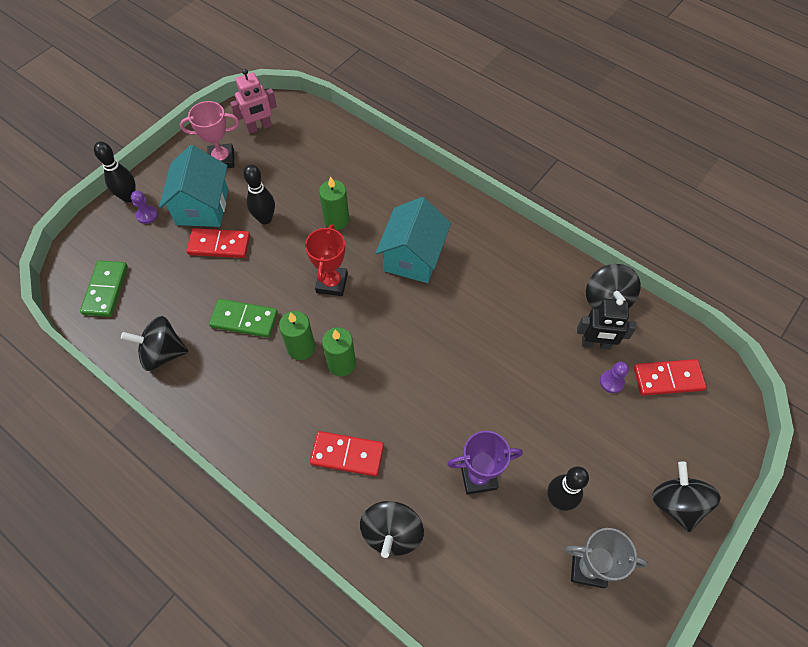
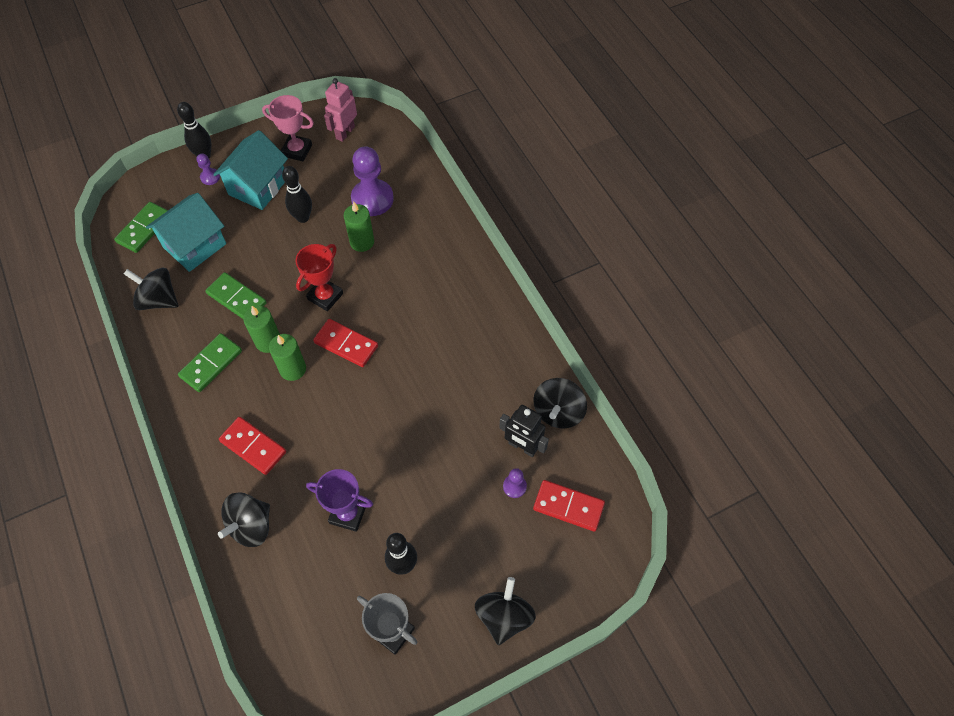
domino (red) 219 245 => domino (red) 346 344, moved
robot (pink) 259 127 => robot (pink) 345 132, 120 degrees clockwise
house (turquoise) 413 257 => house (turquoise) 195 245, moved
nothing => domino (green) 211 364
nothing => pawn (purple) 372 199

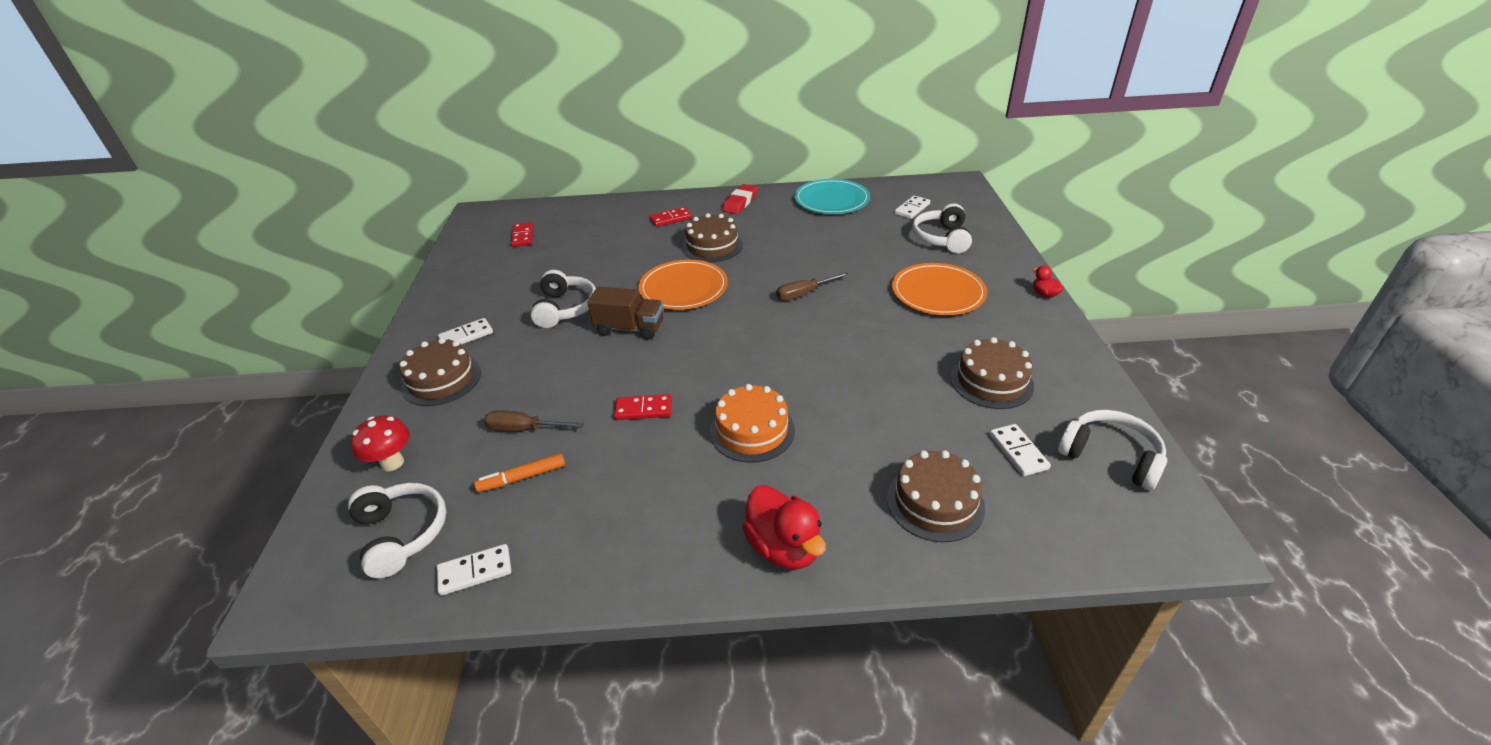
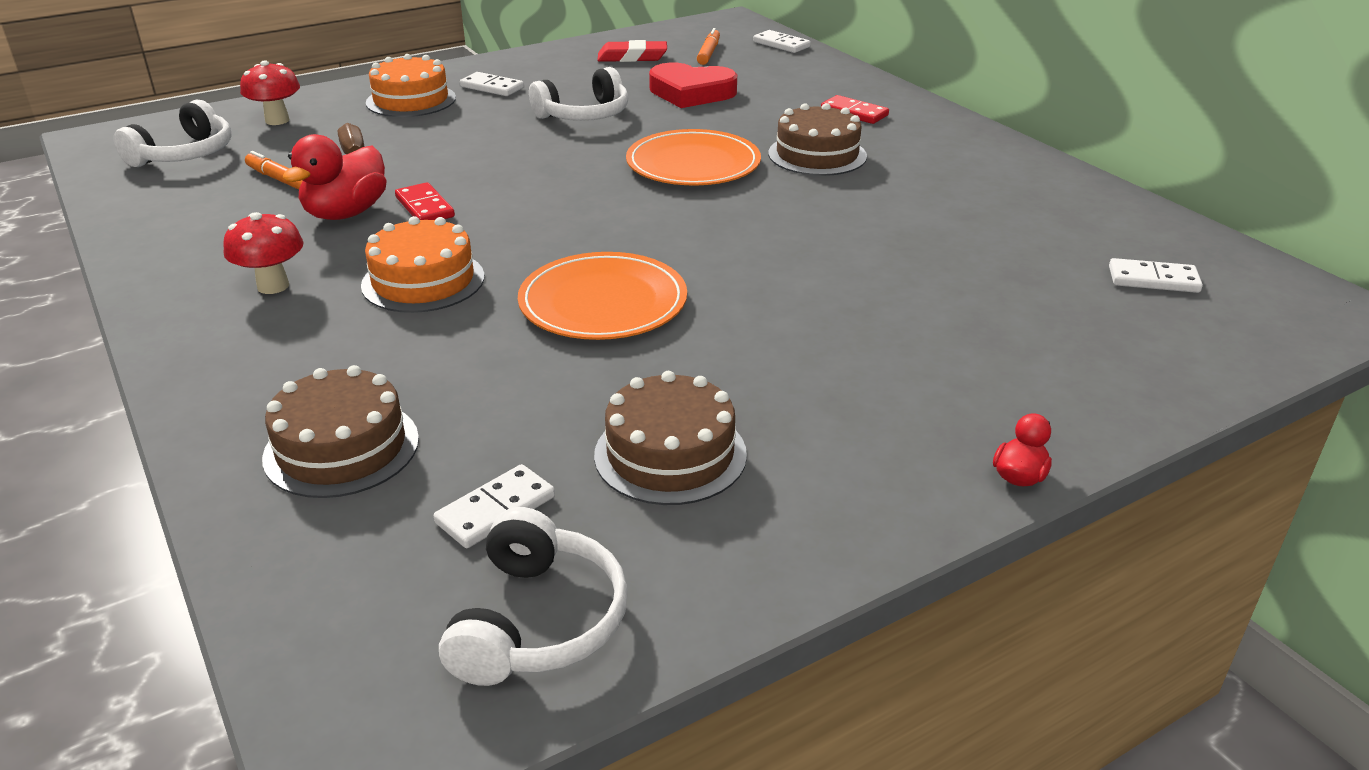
cake (brown) 441 380 => cake (orange) 411 100
domino (white) 475 572 => domino (white) 781 44, moved
domino (red) 522 236 => marker (orange) 708 53
truck (brown) 630 328 => nothing
eraser (red) 740 202 => eraser (red) 632 57, moved
duck (red) 784 547 => duck (red) 346 213, moved
screwdriver (brown) 804 294 => nothing
plate (turquoise) 831 200 => nothing
plate (orange) 938 293 => plate (orange) 603 302, moved
headphones (white) 942 238 => nothing
nothing => mushroom (red) 273 286
nothing => heart (red) 691 92

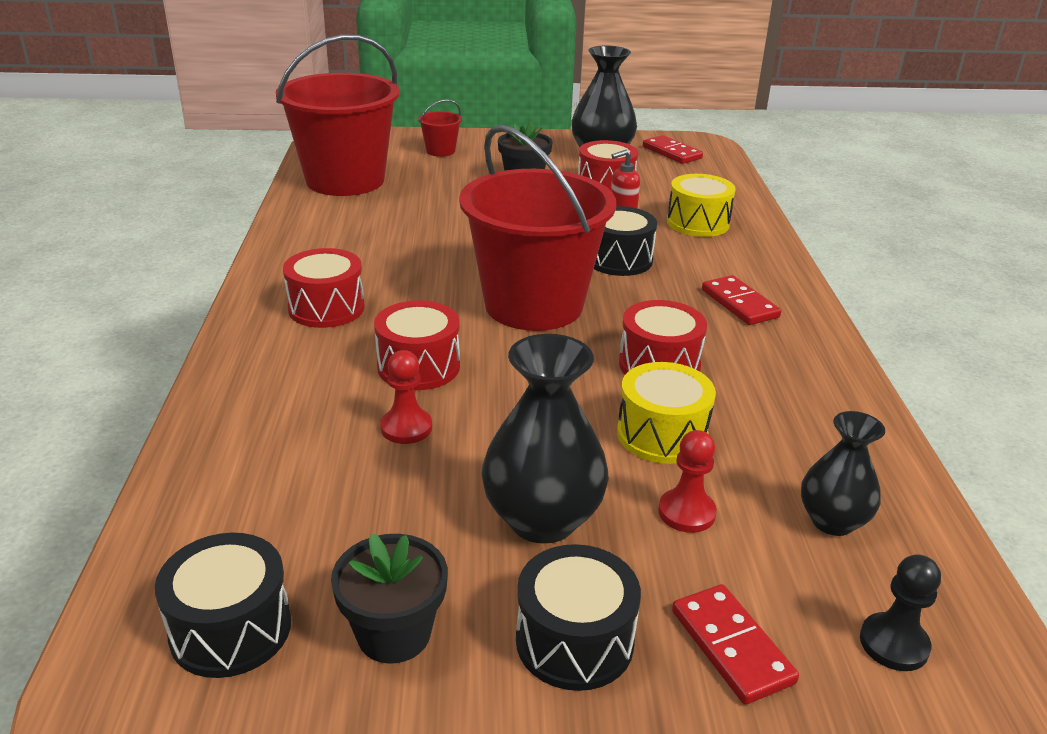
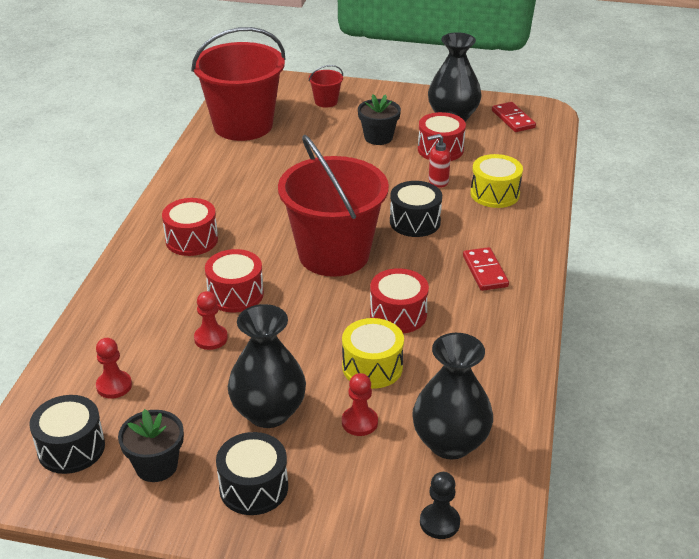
domino (red) 732 646 => nothing
vase (black) 832 521 => vase (black) 450 443, x1.61
nothing => pawn (red) 114 386

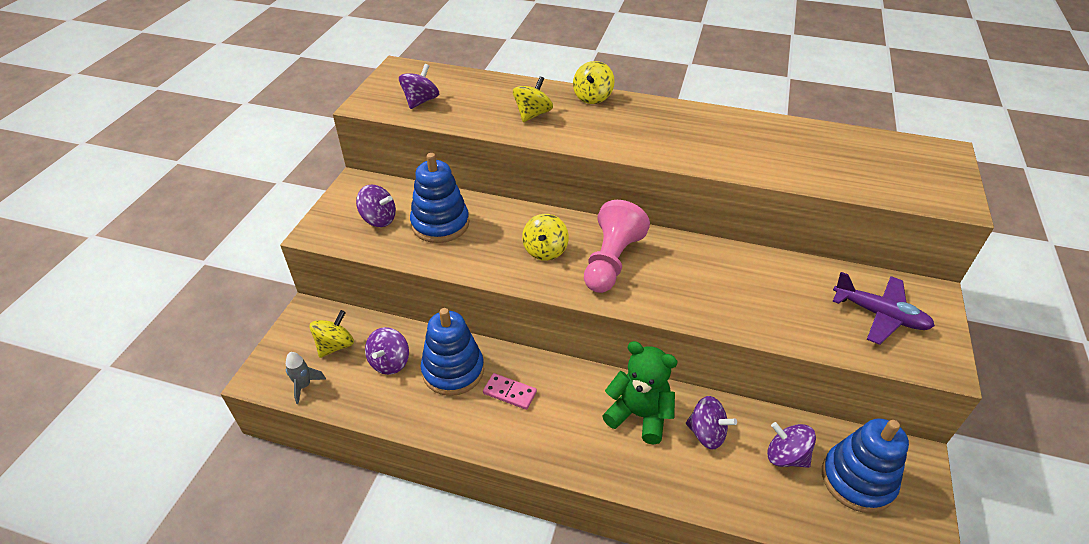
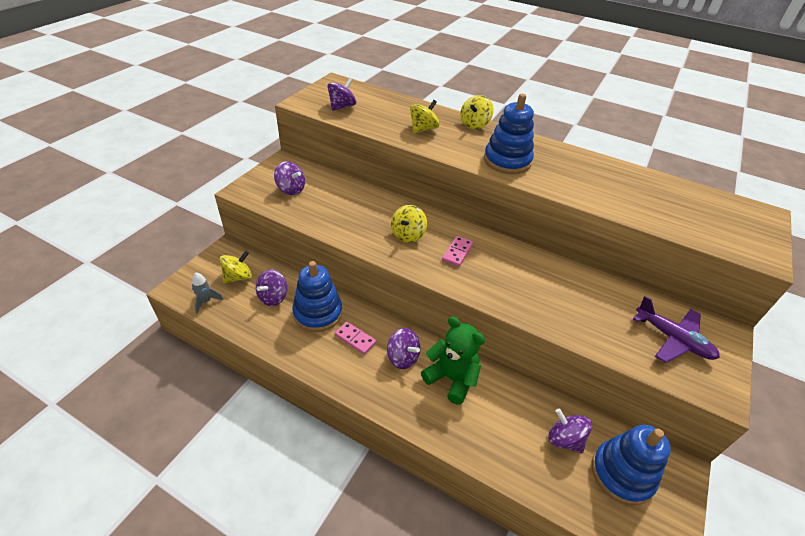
stacking toy (blue) 440 224 => stacking toy (blue) 507 161, moved
pawn (pink) 611 261 => domino (pink) 457 252
spinning top (purple) 706 433 => spinning top (purple) 403 357, moved

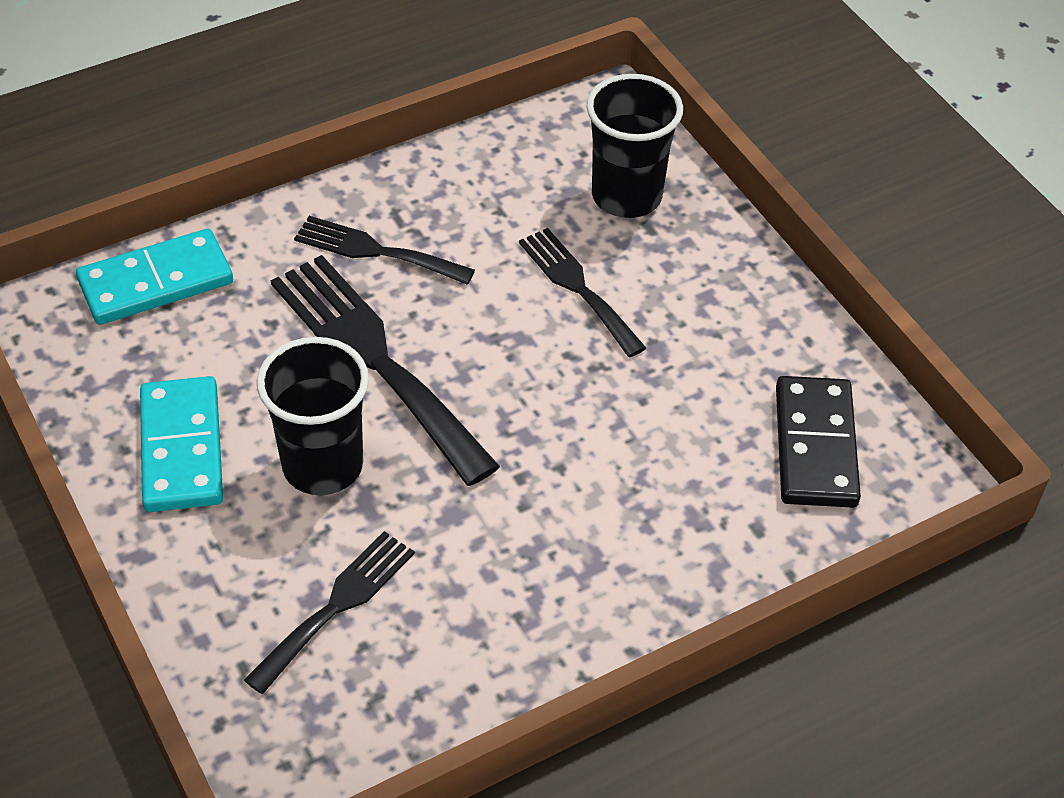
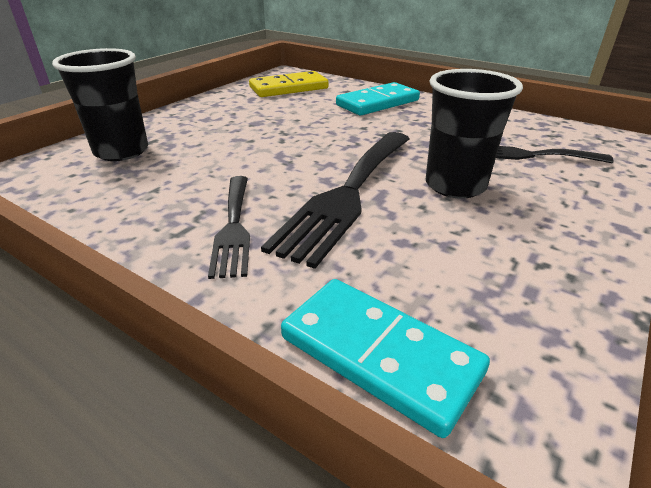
domino (turquoise) 181 448 => domino (turquoise) 378 103, moved
fork (black) 577 287 => nothing
domino (black) 815 446 => domino (yellow) 289 88

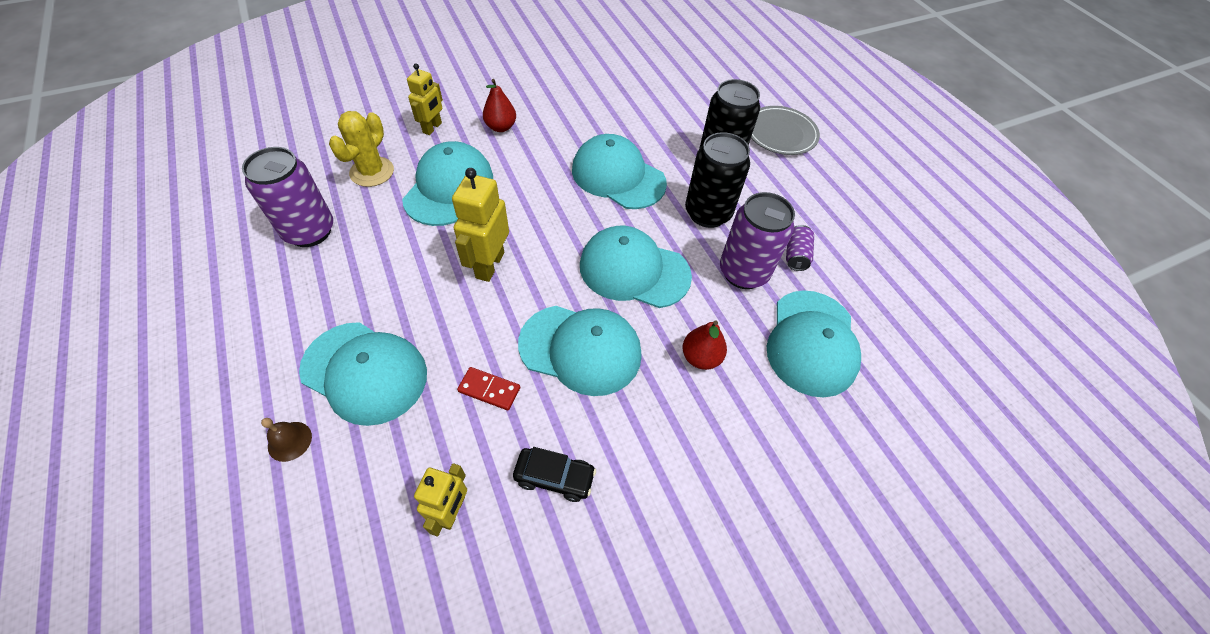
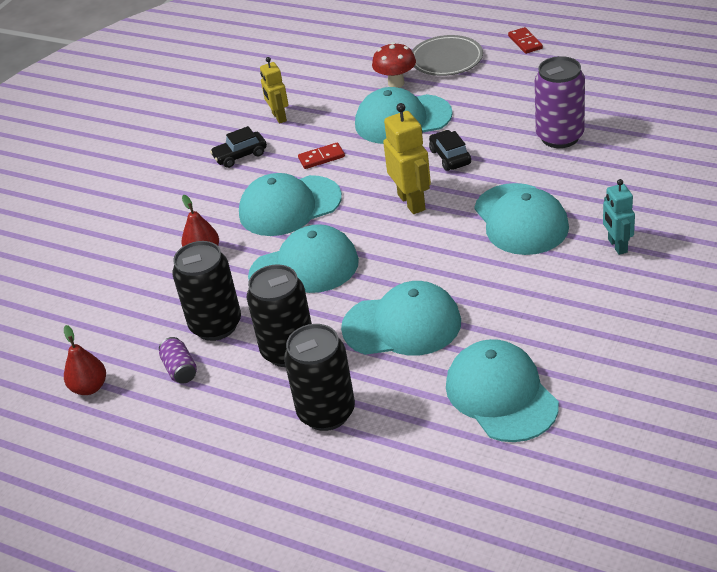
bell (brown) 289 441 => mushroom (red) 396 83
cactus (yellow) 372 172 => nothing
robot (yellow) 432 128 => robot (turquoise) 617 246
pear (red) 501 127 => pear (red) 89 387, moved
can (purple) 743 272 => can (black) 216 325
plate (grey) 780 134 => plate (grey) 446 59, moved
cap (turquoise) 812 343 => cap (turquoise) 501 395, moved
nothing => car (black) 450 157
nothing => domino (red) 525 42

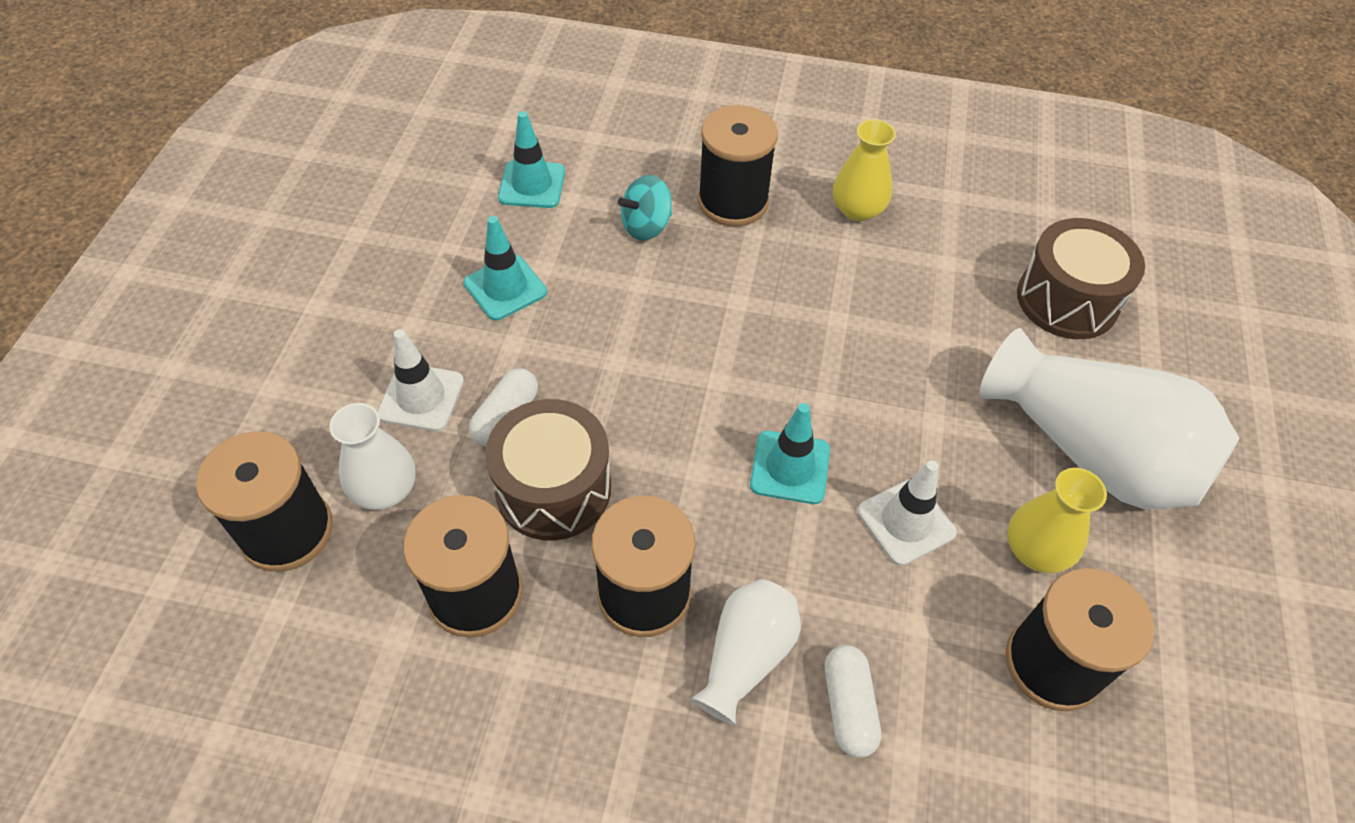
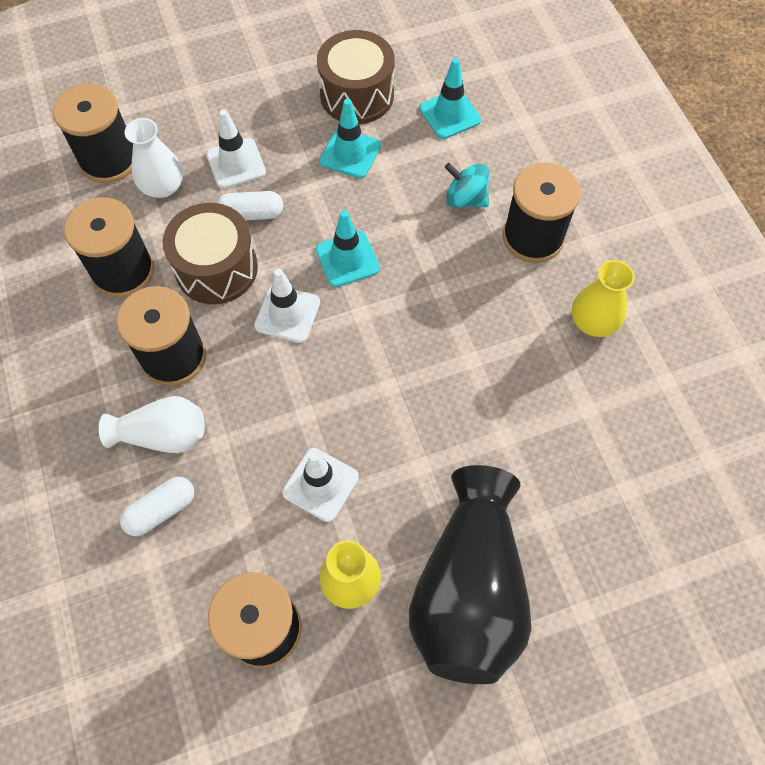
traffic cone (turquoise) 790 467 => traffic cone (turquoise) 347 259, moved
vase (white) 1091 451 => vase (black) 468 590
drum (brown) 1067 300 => drum (brown) 357 95, moved
nothing => traffic cone (white) 287 314

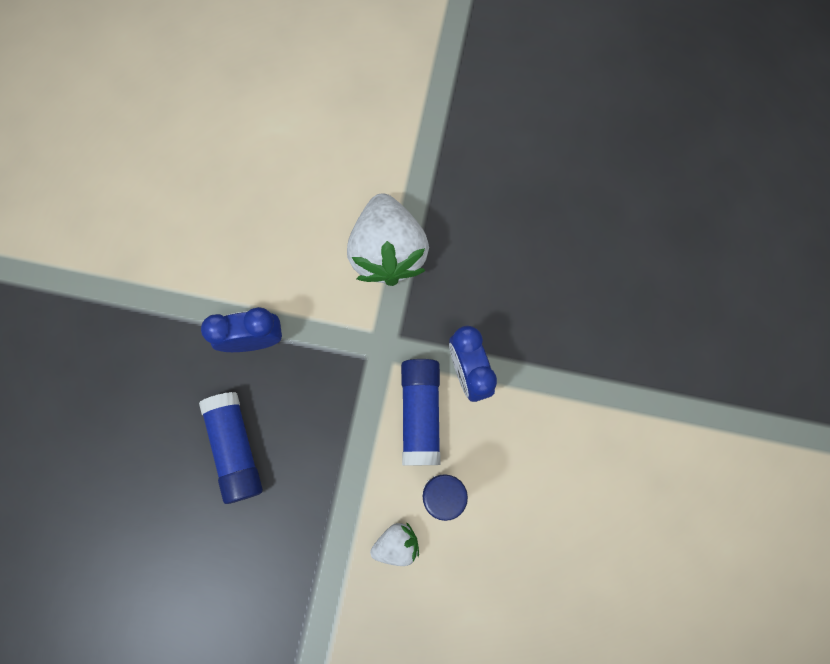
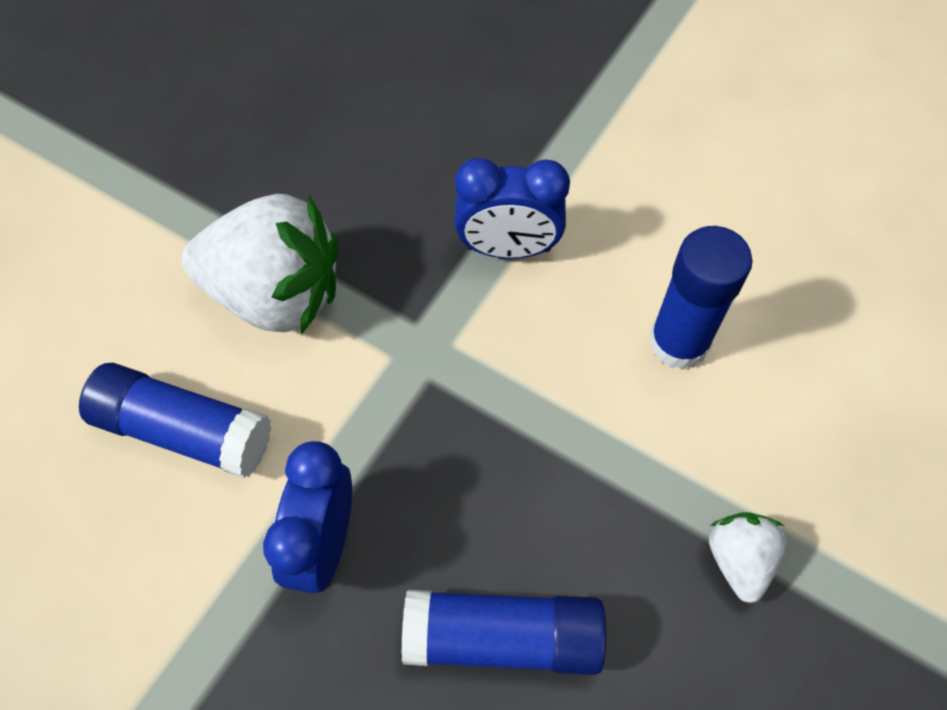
strawberry (white) 396 544 => strawberry (white) 738 560, moved
glue stick (blue) 420 413 => glue stick (blue) 184 430, moved

